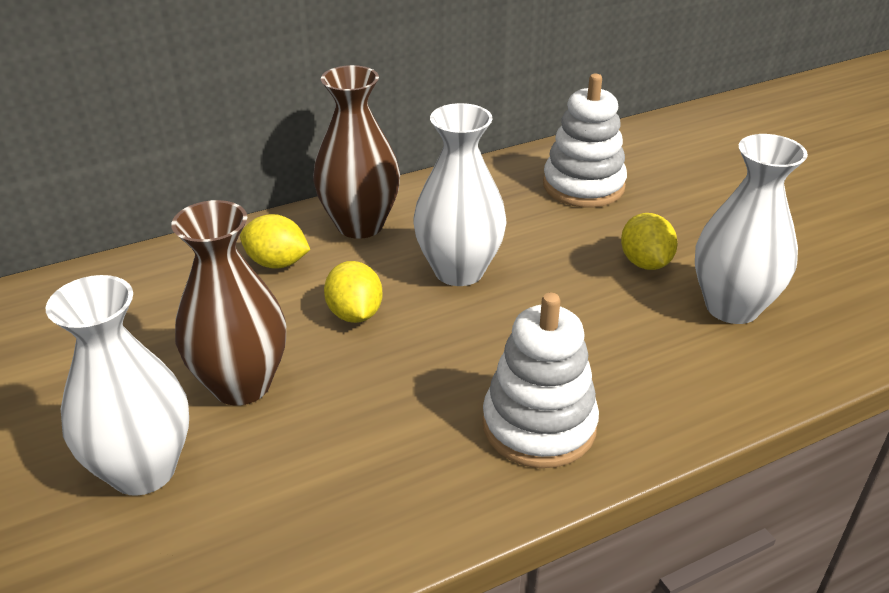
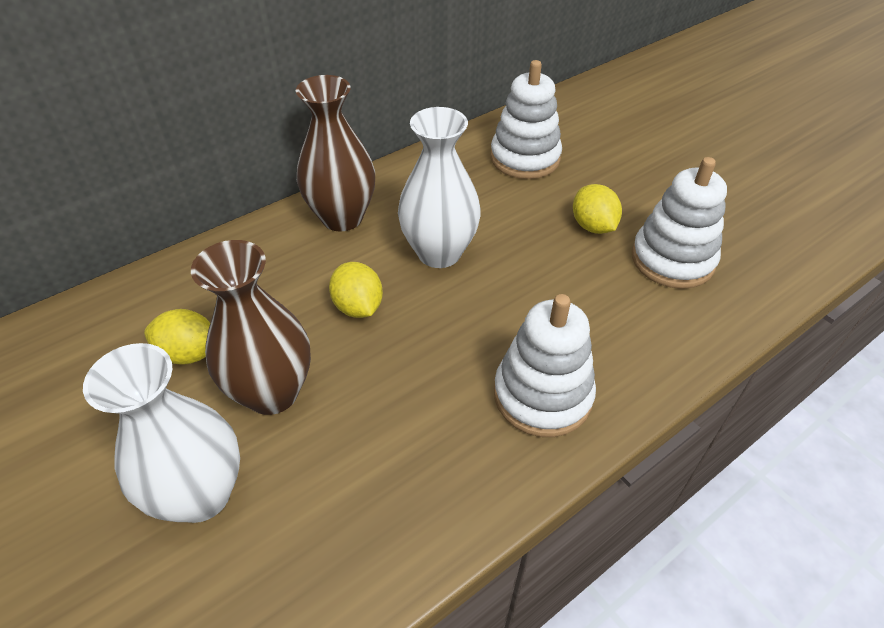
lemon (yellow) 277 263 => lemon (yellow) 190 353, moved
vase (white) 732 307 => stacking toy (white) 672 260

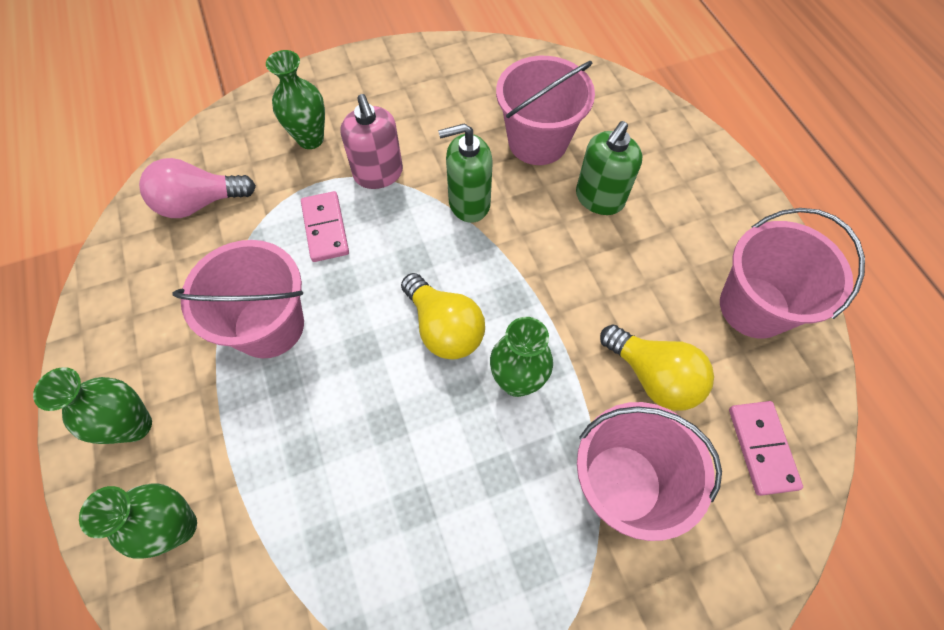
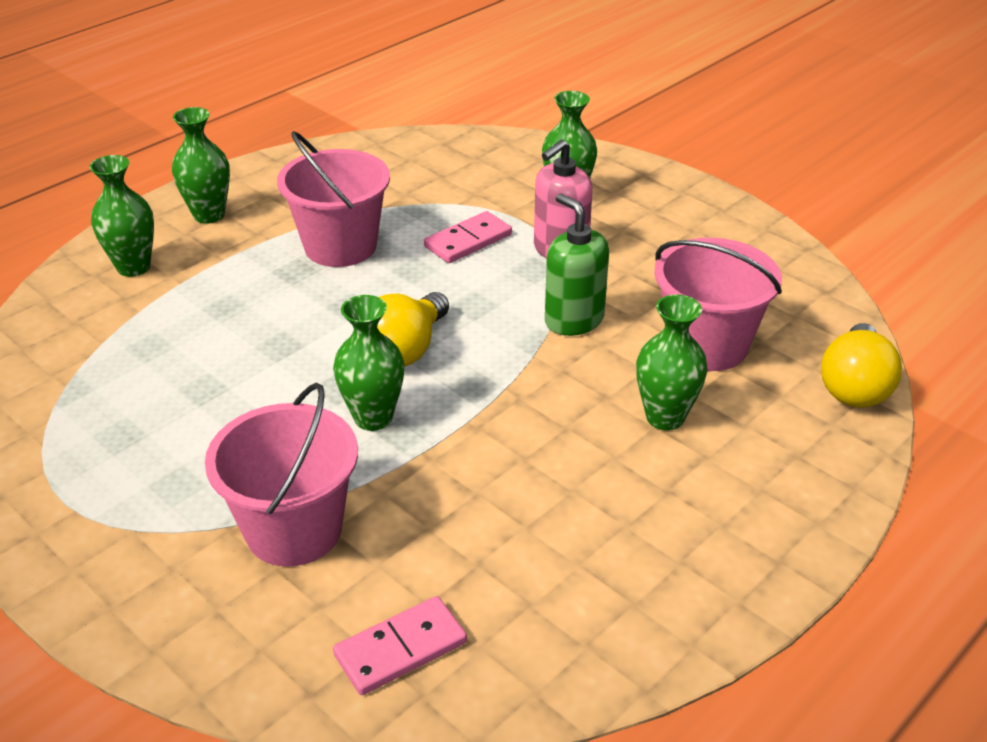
light bulb (pink) 200 203 => nothing
soap dispenser (green) 599 198 => vase (green) 665 417
light bulb (yellow) 653 376 => light bulb (yellow) 854 386, moved
bucket (pink) 754 307 => nothing

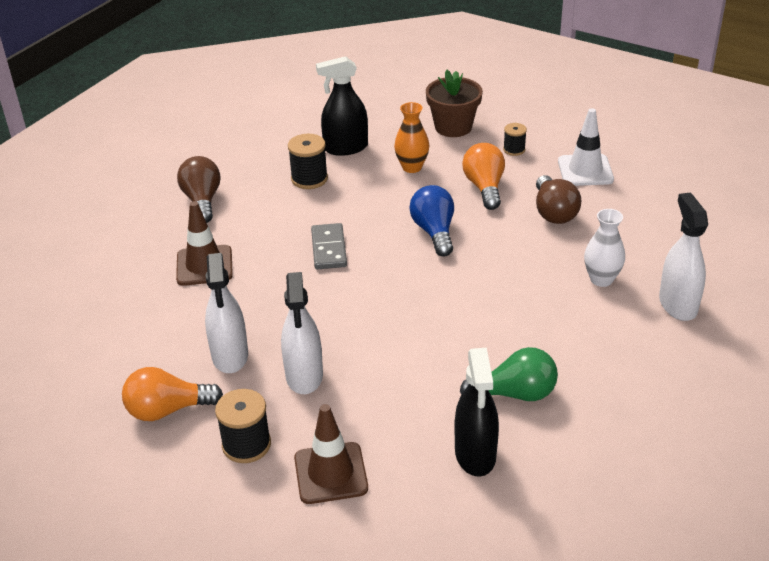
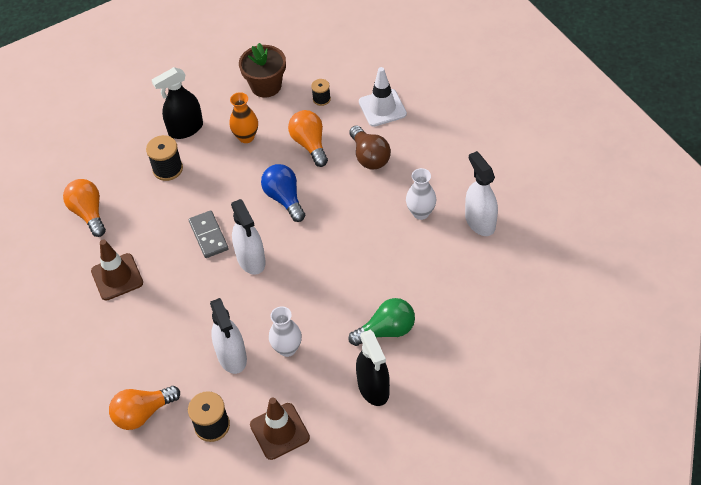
light bulb (brown) 202 201 => light bulb (orange) 89 213
spray bottle (white) 230 356 => spray bottle (white) 251 260, moved
nothing => vase (white) 287 348

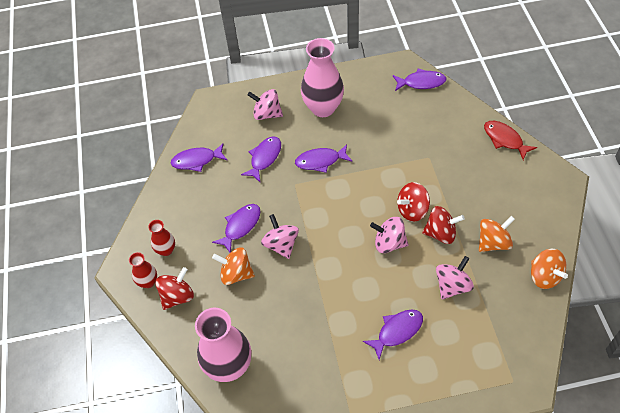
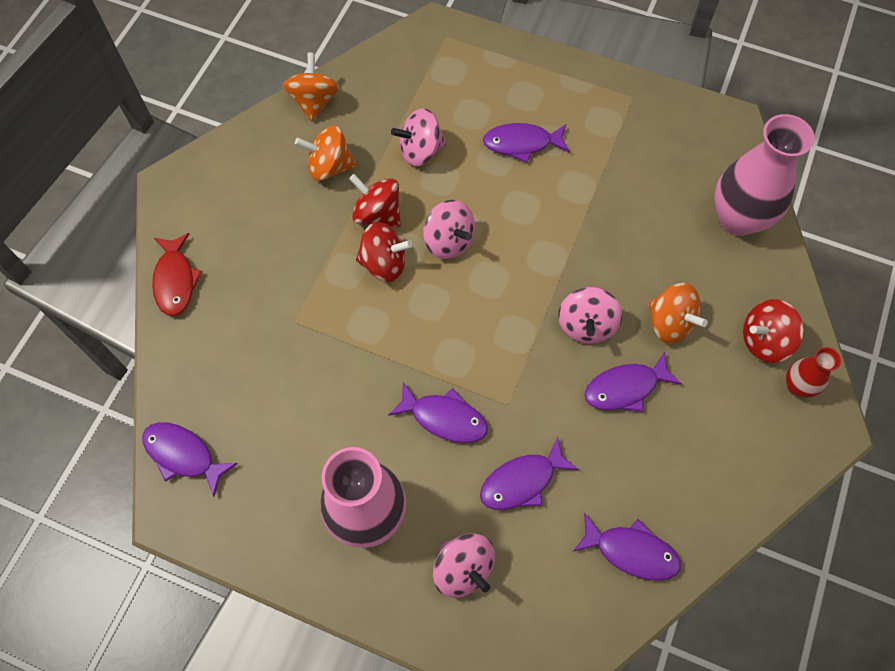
vase (red) 166 250 => nothing

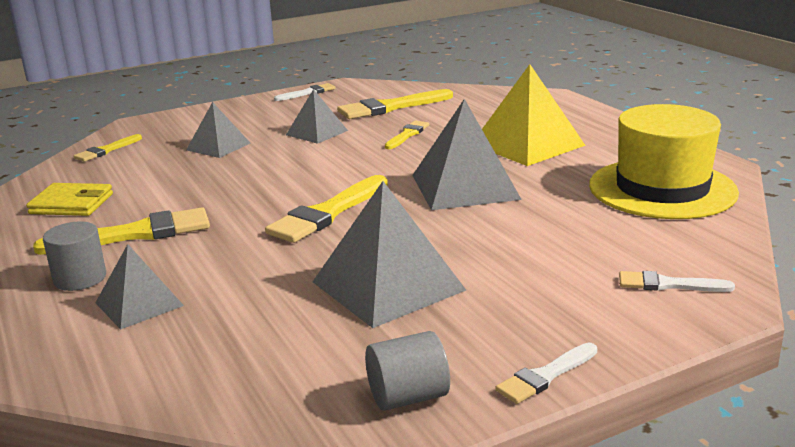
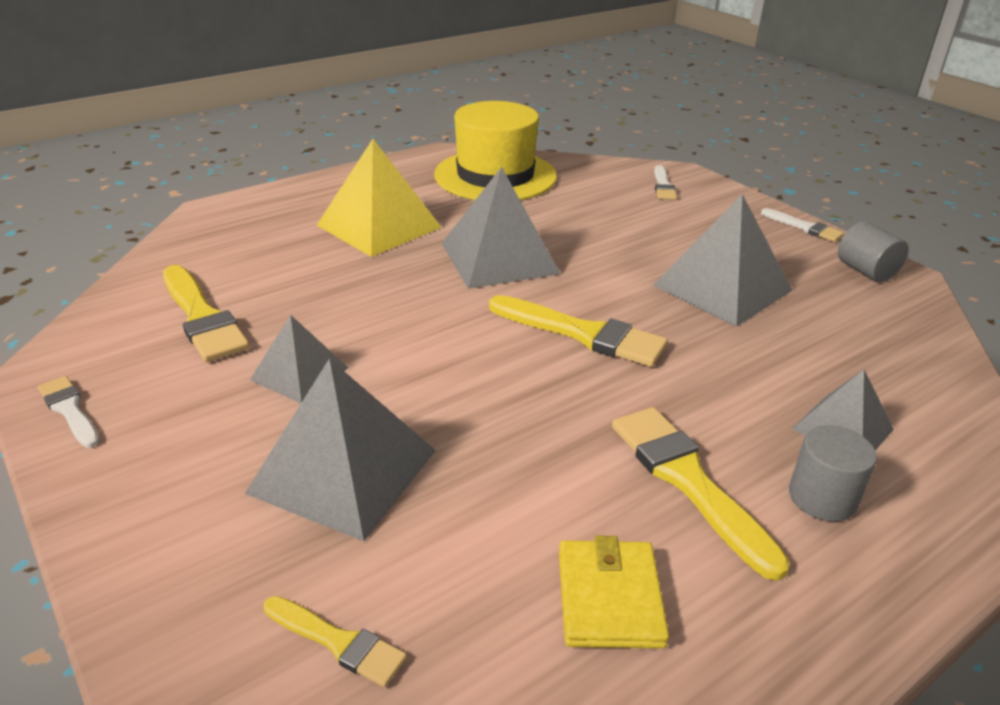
pyramid (grey) 218 146 => pyramid (grey) 343 471, x1.71
brush (yellow) 407 135 => nothing

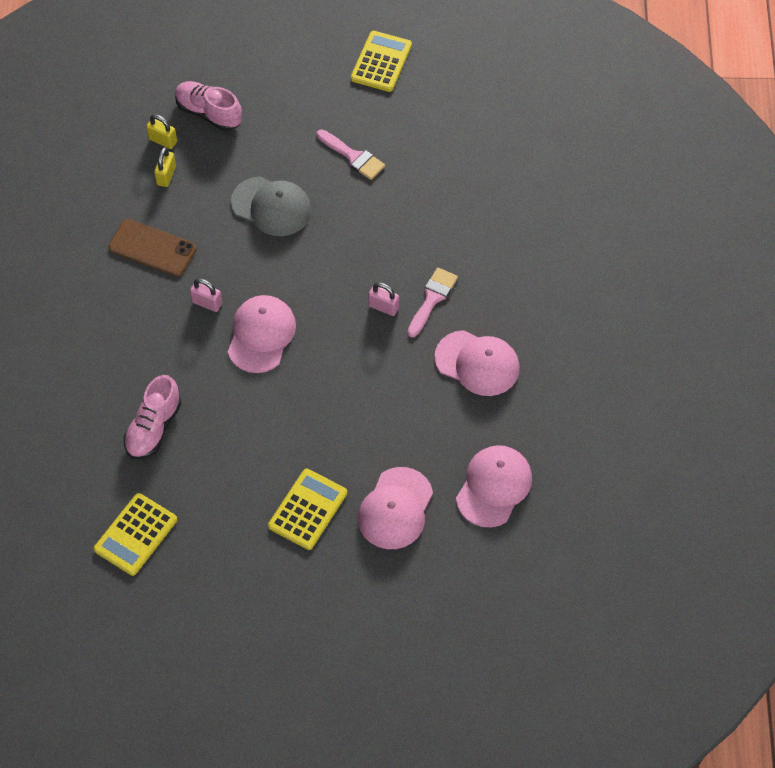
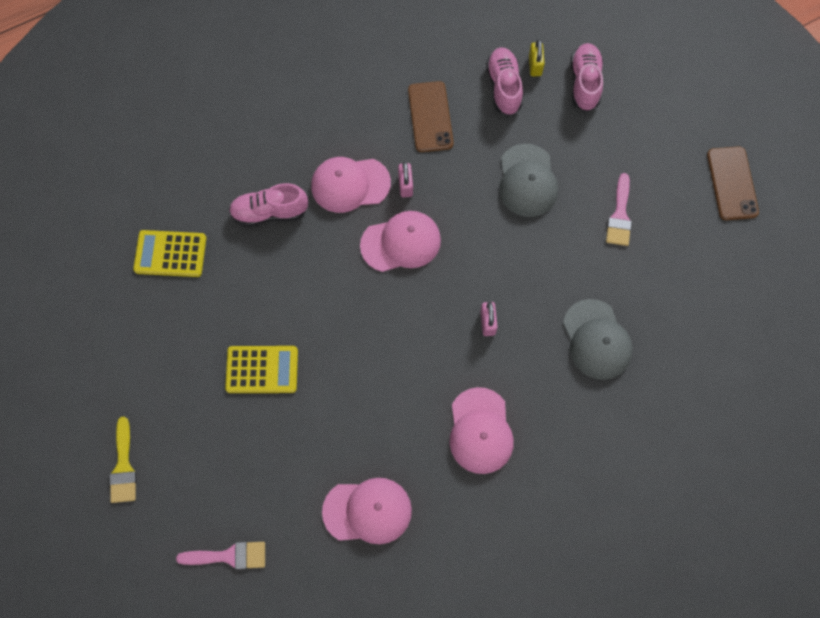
padlock (yellow) 166 176 => shoe (pink) 504 87
calculator (yellow) 381 62 => phone (brown) 732 183
cap (pink) 395 509 => cap (pink) 350 184, moved
brush (pink) 432 299 => brush (pink) 229 556, moved
nothing => brush (yellow) 123 467
nothing => cap (grey) 596 340

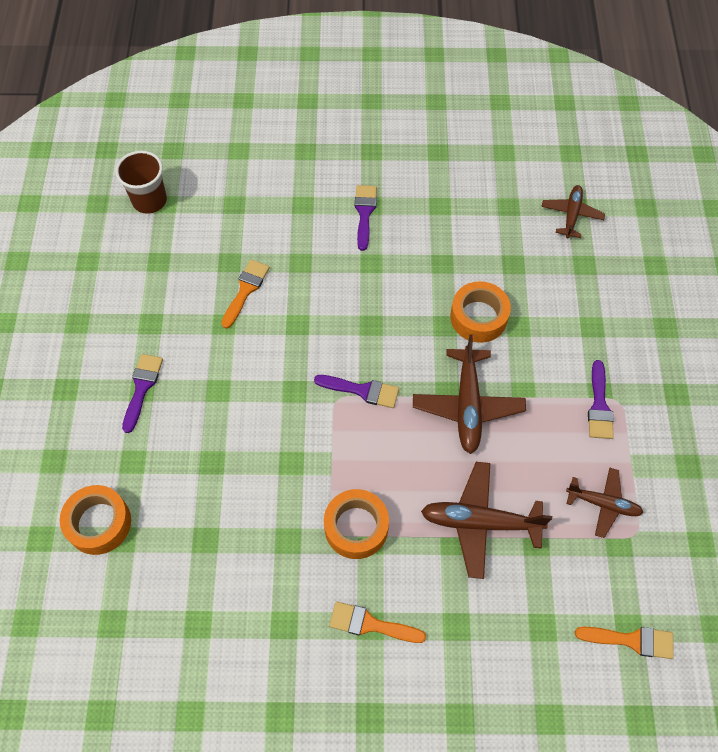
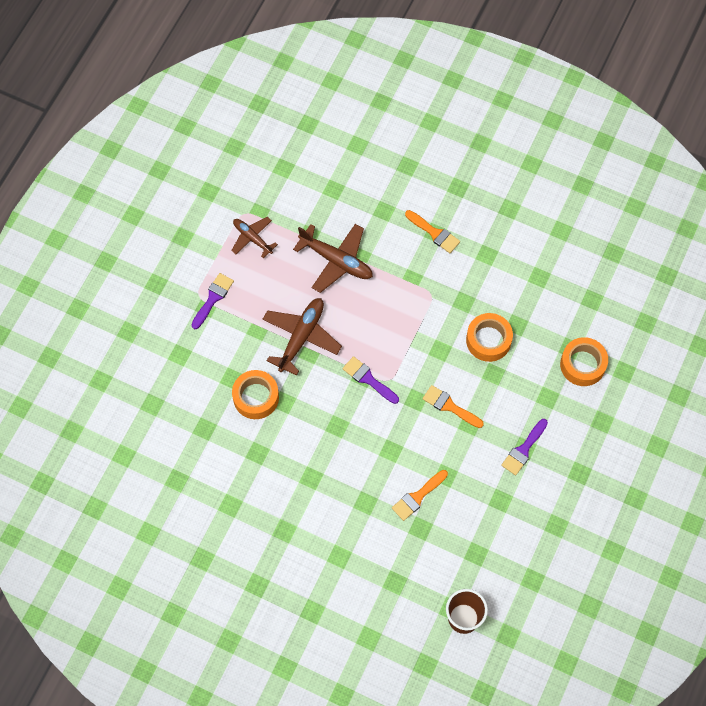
tape (orange) 356 527 => tape (orange) 488 340, moved
brush (purple) 364 213 => nothing
plane (brown) 571 215 => nothing
brush (orange) 631 640 => brush (orange) 450 406, moved

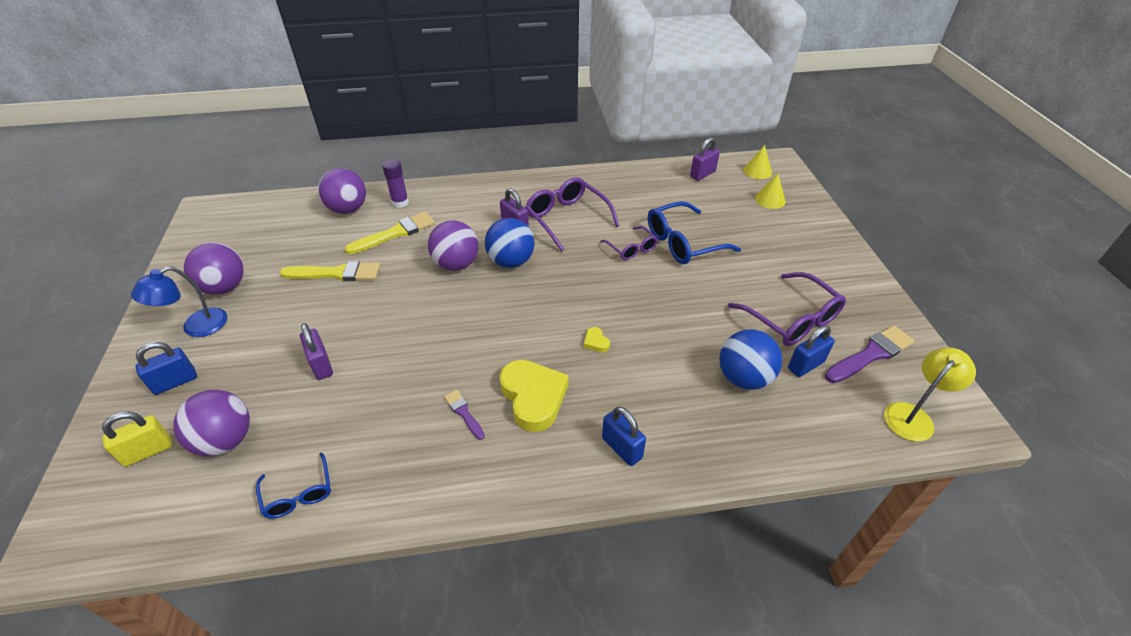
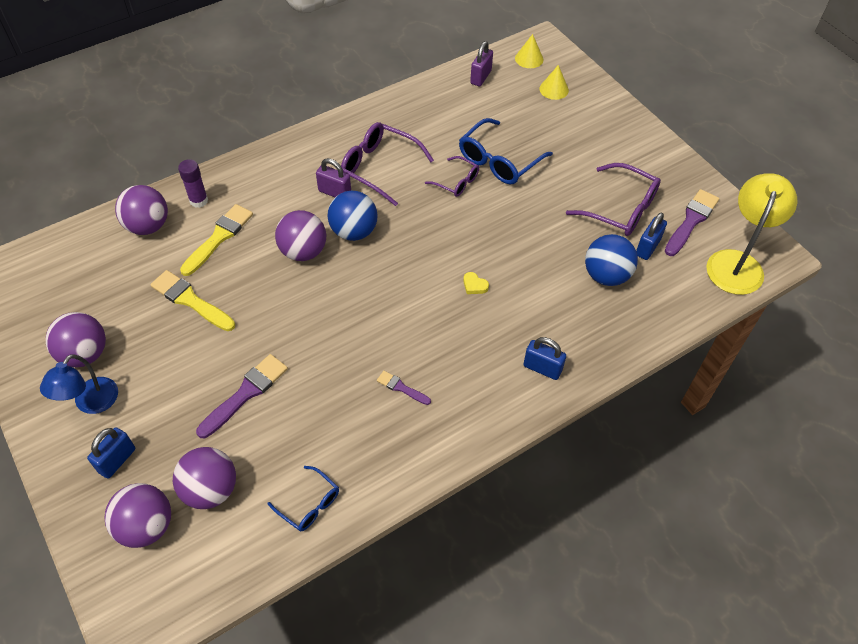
padlock (yellow) 148 451 => ball (purple) 146 526
brush (yellow) 336 273 => brush (yellow) 190 300, 120 degrees counterclockwise
padlock (purple) 321 365 => brush (purple) 246 393
heart (yellow) 533 397 => nothing
lamp (yellow) 913 415 => lamp (yellow) 737 263, x1.50

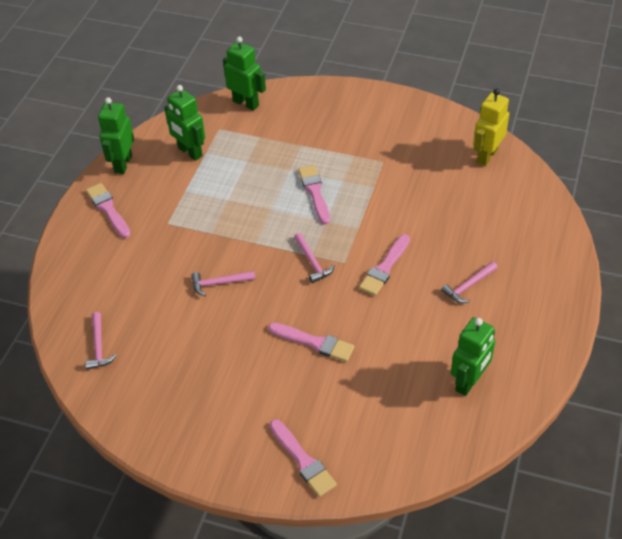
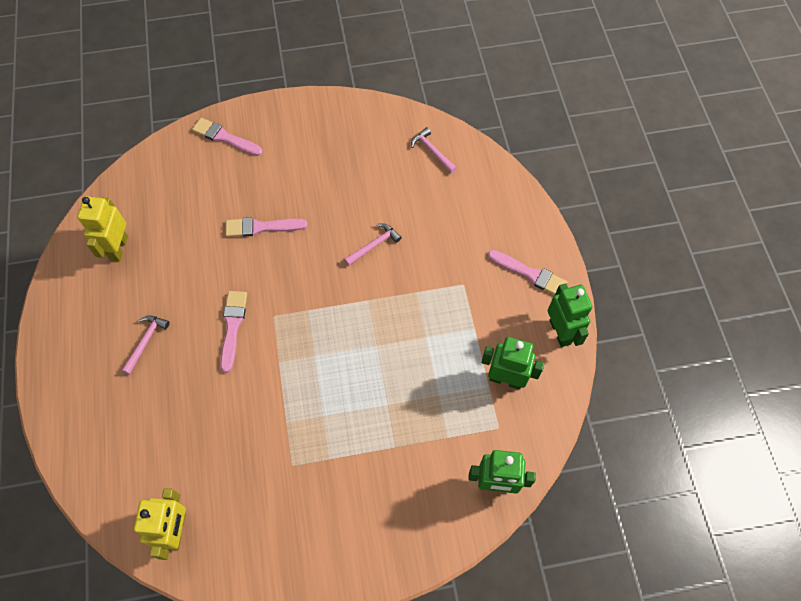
hammer (pink) 312 262 => nothing
brush (pink) 314 192 => nothing
robot (green) 469 382 => robot (yellow) 118 248

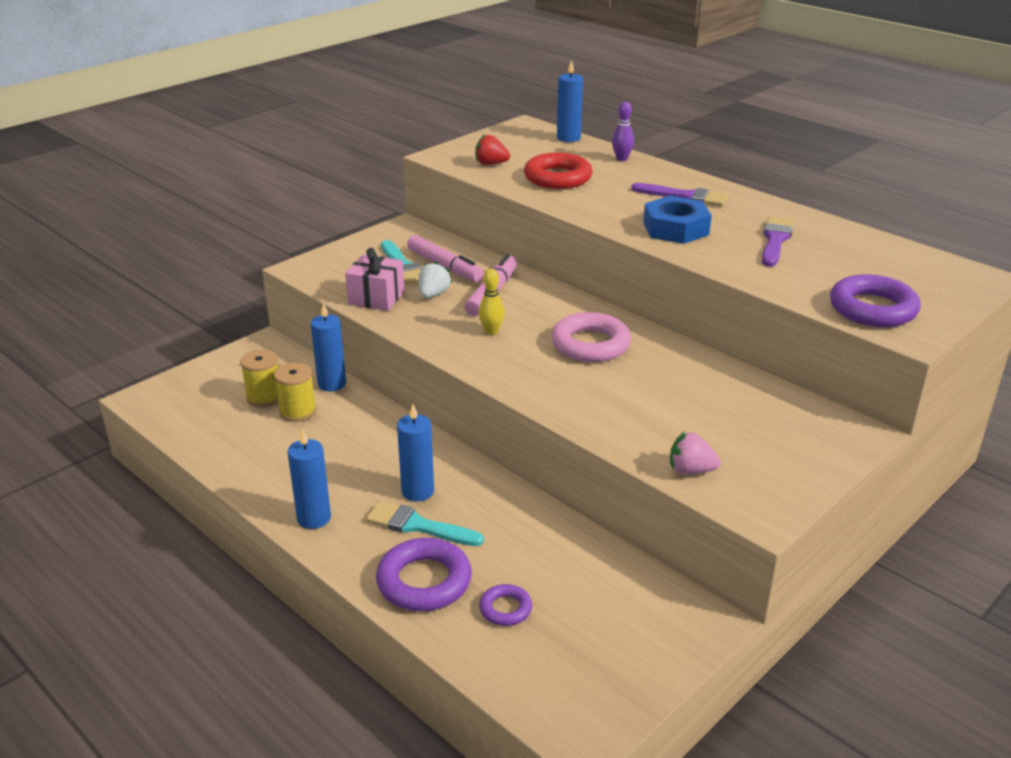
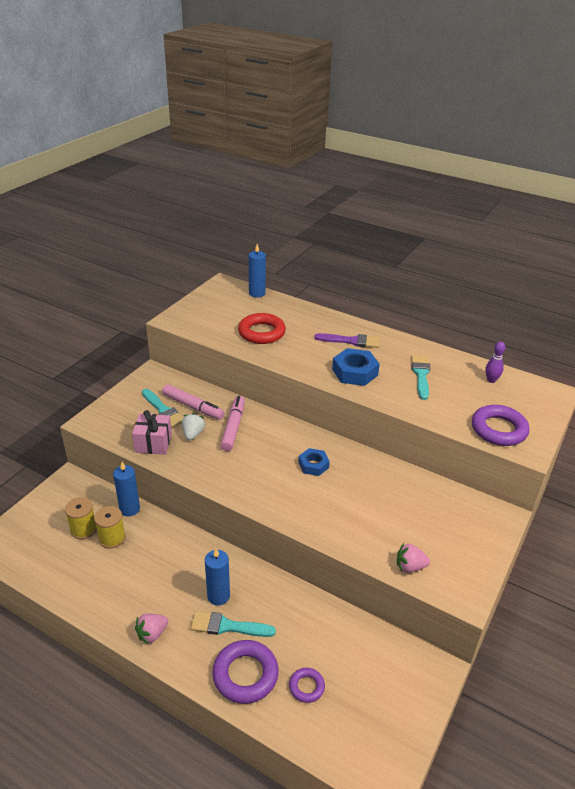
candle (blue) 314 518 => strawberry (pink) 152 634
strawberry (red) 491 164 => nothing
bowling pin (yellow) 491 331 => nothing
ring (pink) 590 344 => nut (blue) 313 465
bowling pin (purple) 622 159 => bowling pin (purple) 491 380, moved
brush (purple) 775 240 => brush (turquoise) 421 375

